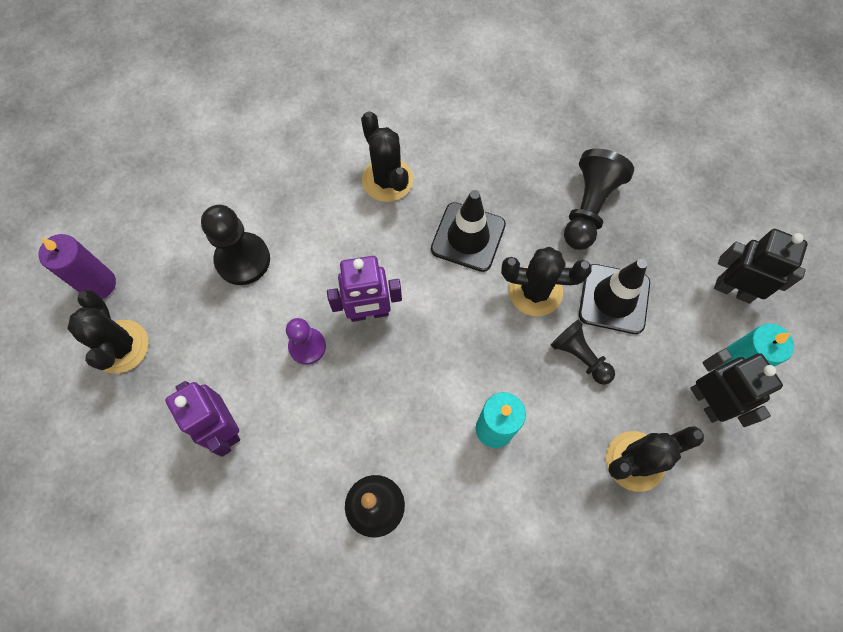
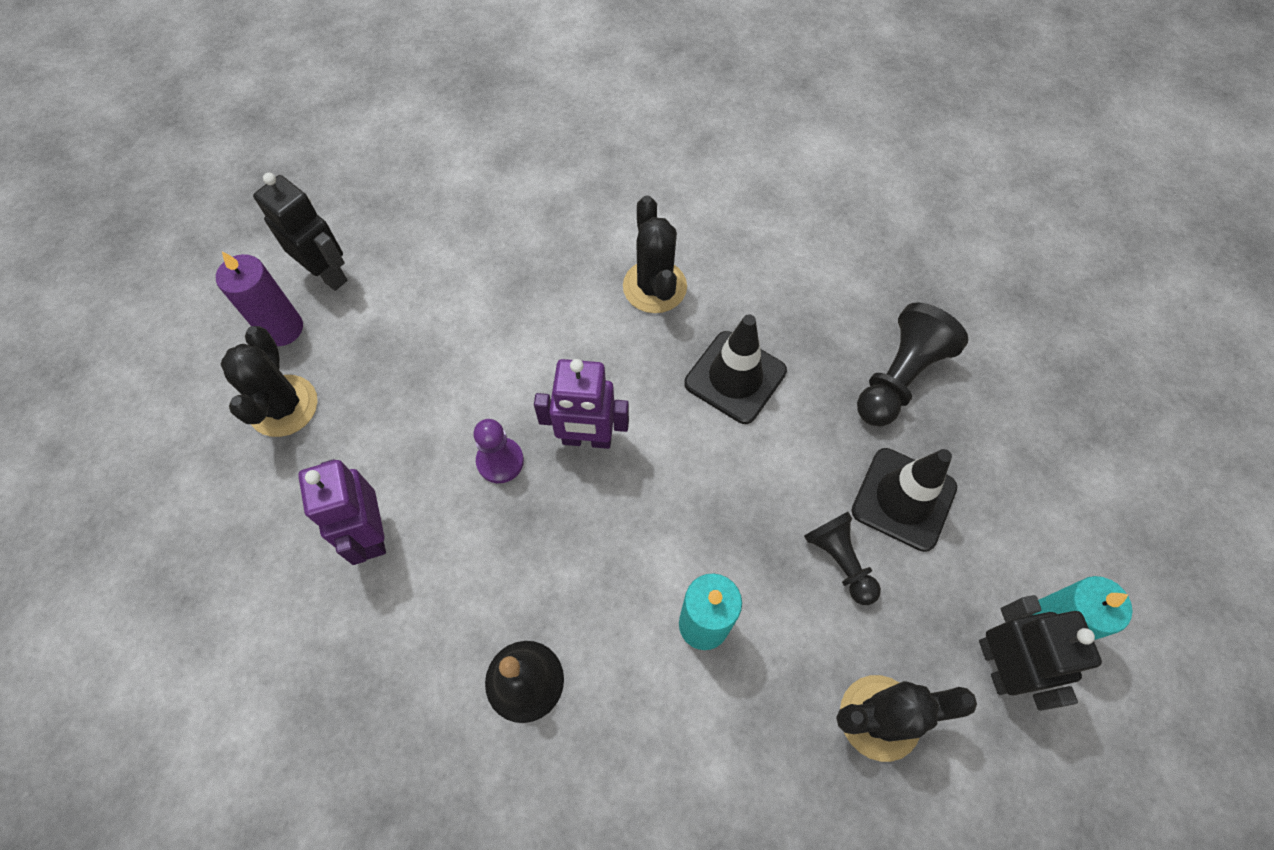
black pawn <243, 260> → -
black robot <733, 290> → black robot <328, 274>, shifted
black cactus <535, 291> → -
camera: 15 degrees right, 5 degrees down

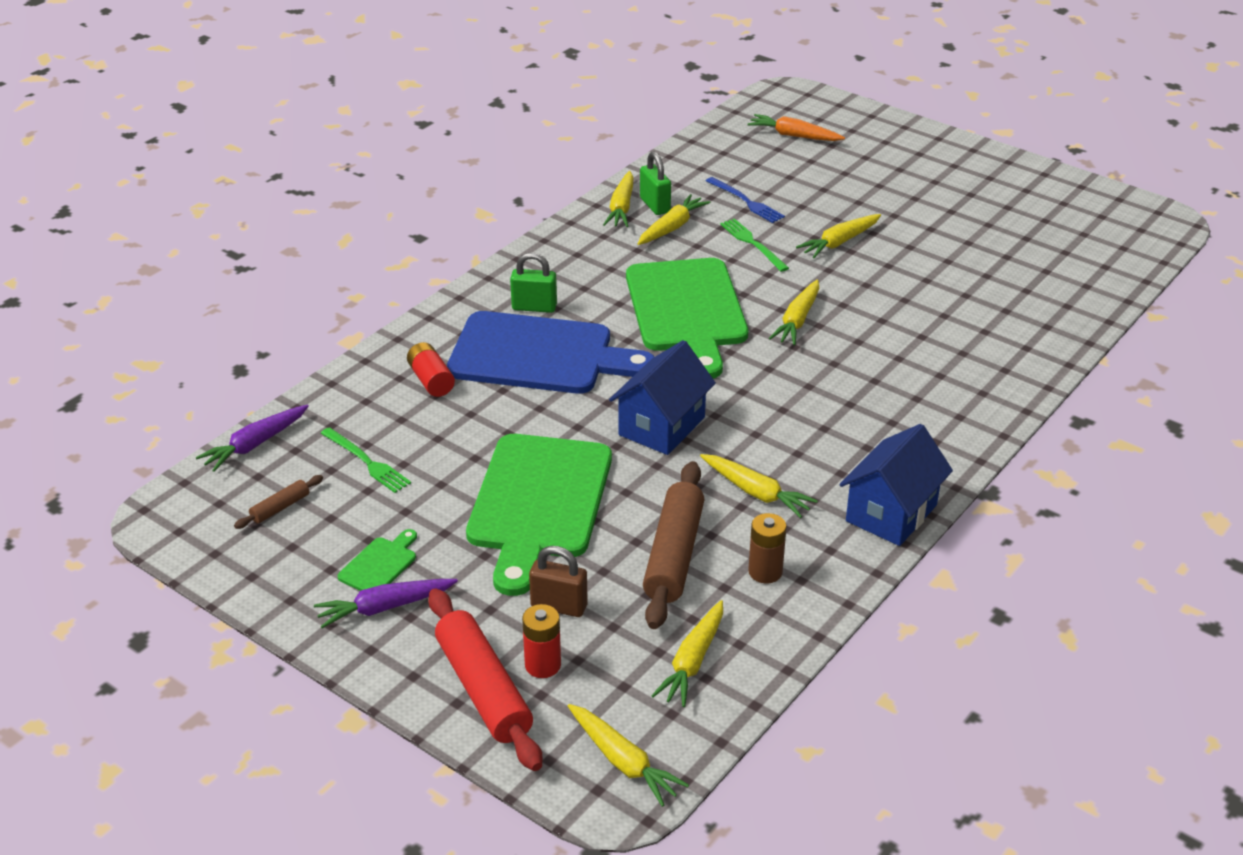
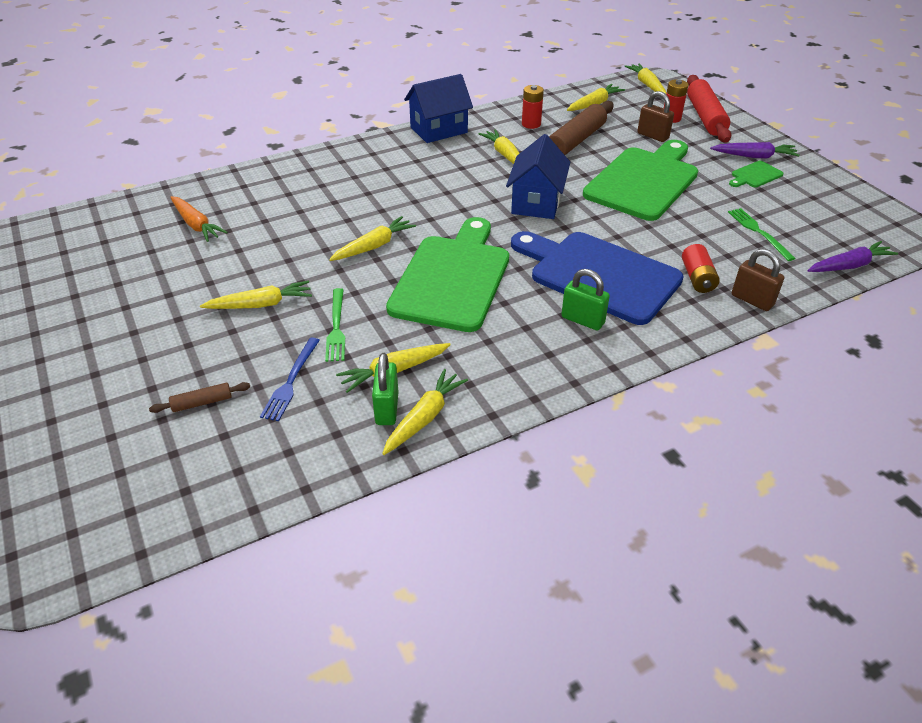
orange carrot <793, 135> → orange carrot <196, 225>, shifted
blue fork <746, 201> → blue fork <291, 381>, 150 degrees counterclockwise
blue house <662, 426> → blue house <536, 202>, 45 degrees counterclockwise
brown rolling pin <280, 508> → brown rolling pin <202, 402>, shifted
brown battery <765, 572> → red battery <531, 124>
- → brown padlock <752, 300>
camera: 155 degrees left, 5 degrees up

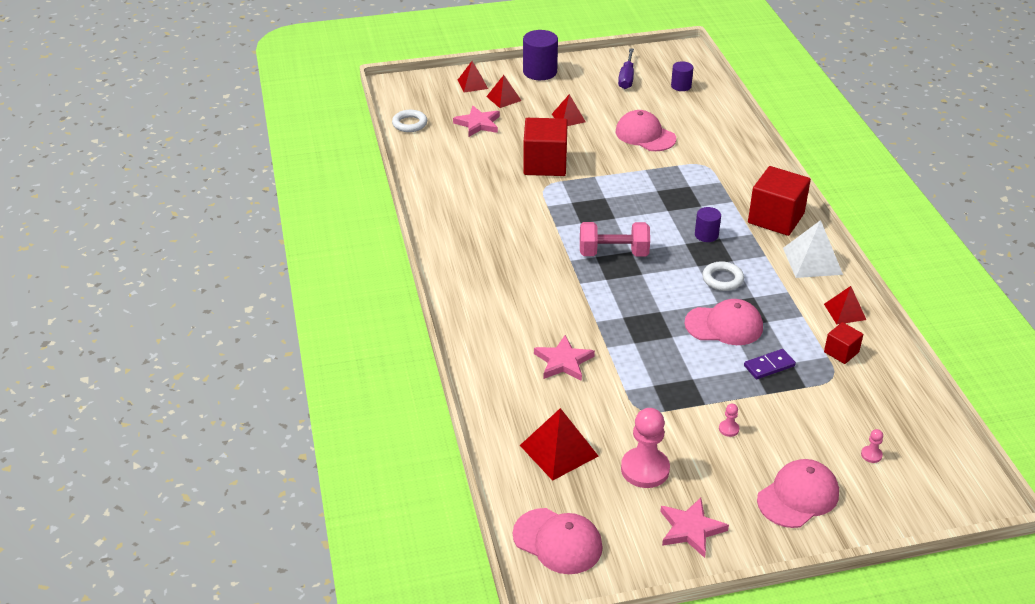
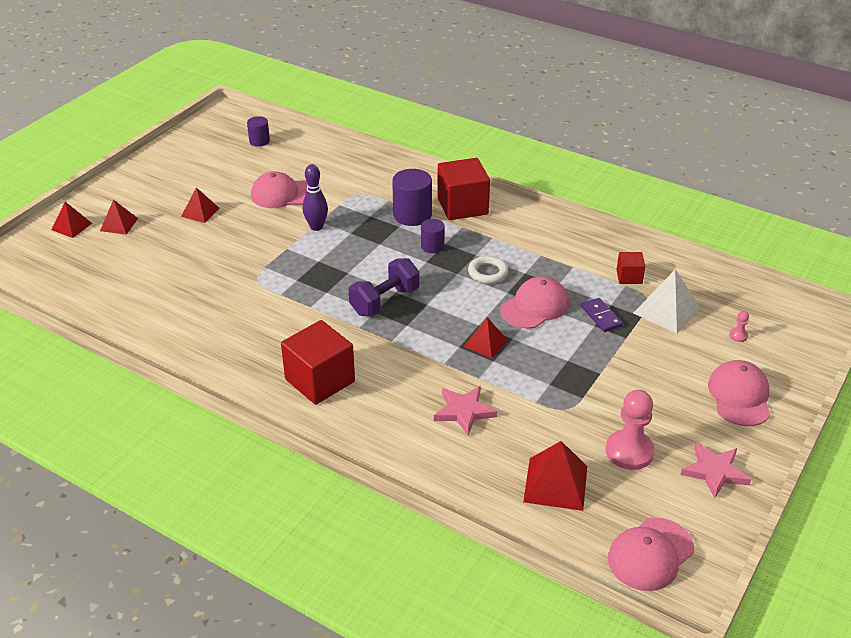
purple cylinder <540, 72> → purple cylinder <412, 215>, shifted
purple screwdriver <626, 78> → -
pink star <478, 124> → -
white ring <409, 124> → -
red cube <545, 164> → red cube <320, 380>, shifted
white pyramid <812, 261> → white pyramid <667, 310>, shifted
pink dumbbell <613, 253> → purple dumbbell <385, 301>
red pyramid <845, 311> → red pyramid <485, 343>, shifted
purple domino <769, 366> → purple domino <601, 316>, 45 degrees counterclockwise
pink pawn <728, 429> → -
pink cap <558, 541> → pink cap <650, 554>, 150 degrees clockwise
- → purple bowling pin <316, 227>
camera: 45 degrees left, 0 degrees up

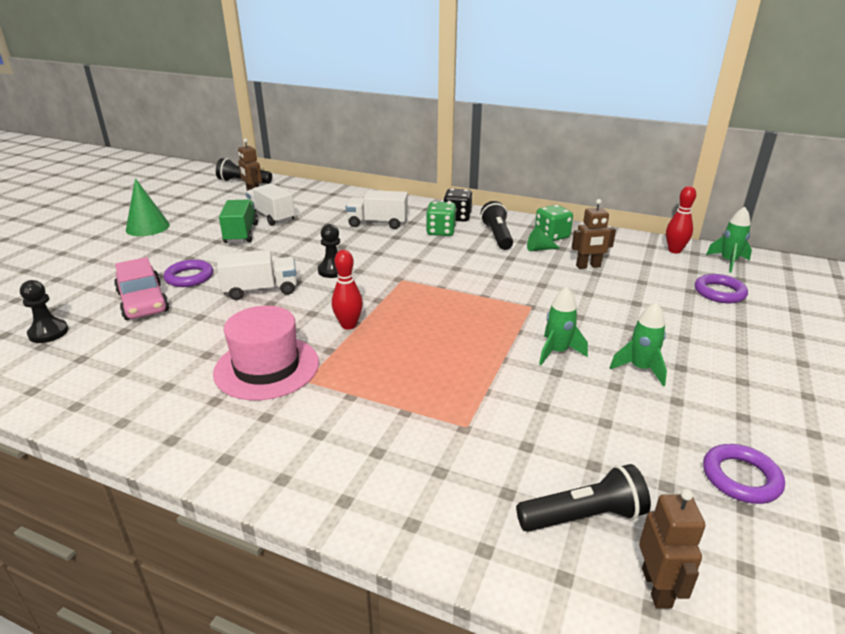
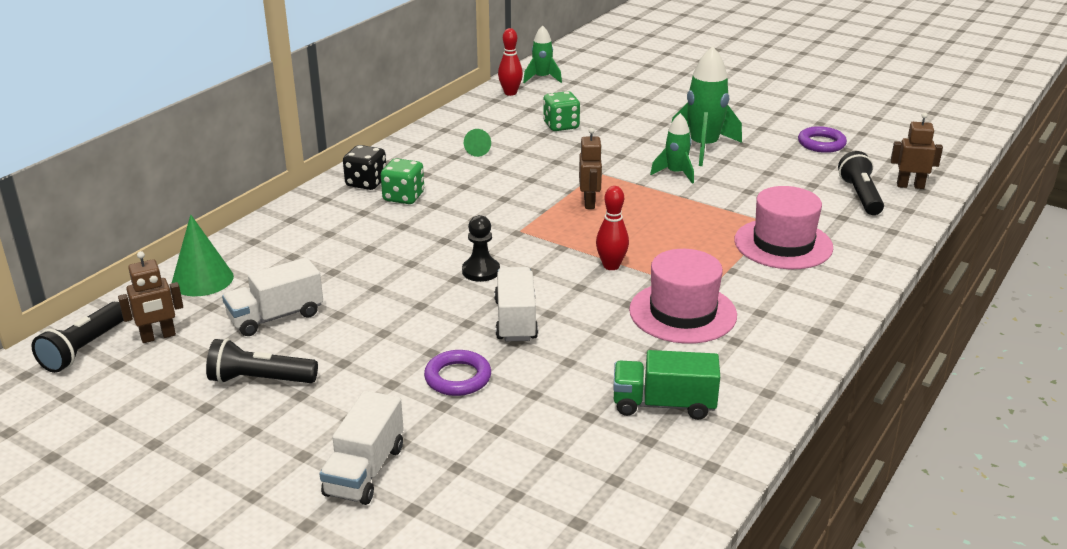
green cone <147, 227> → green cone <202, 279>, shifted
white truck <377, 223> → white truck <365, 471>, shifted
green truck <241, 233> → green truck <664, 404>, shifted
brown robot <588, 266> → brown robot <589, 202>, shifted
black flashlight <497, 236> → black flashlight <260, 380>, shifted
green dice <551, 236> → green dice <561, 126>, shifted
pink car <143, 302> → -
purple ring <719, 292> → -
black pawn <48, 333> → -
green rocket <640, 369> → green rocket <703, 147>, x1.69
- → pink hat <783, 244>
camera: 80 degrees left, 0 degrees up

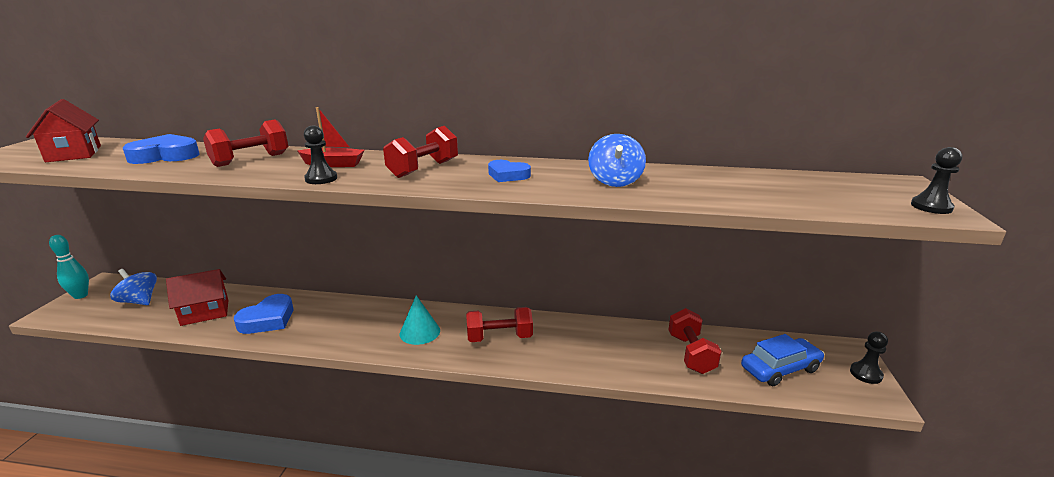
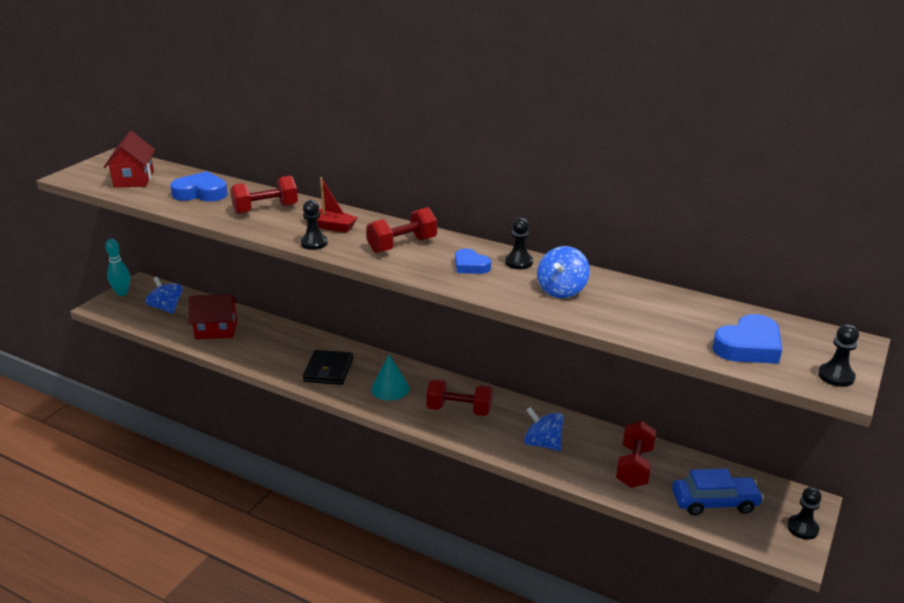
blue heart <268, 319> → blue heart <748, 346>, shifted
- → black pawn <519, 262>
- → black wallet <328, 370>
- → blue spinning top <542, 443>
camera: 20 degrees right, 5 degrees up

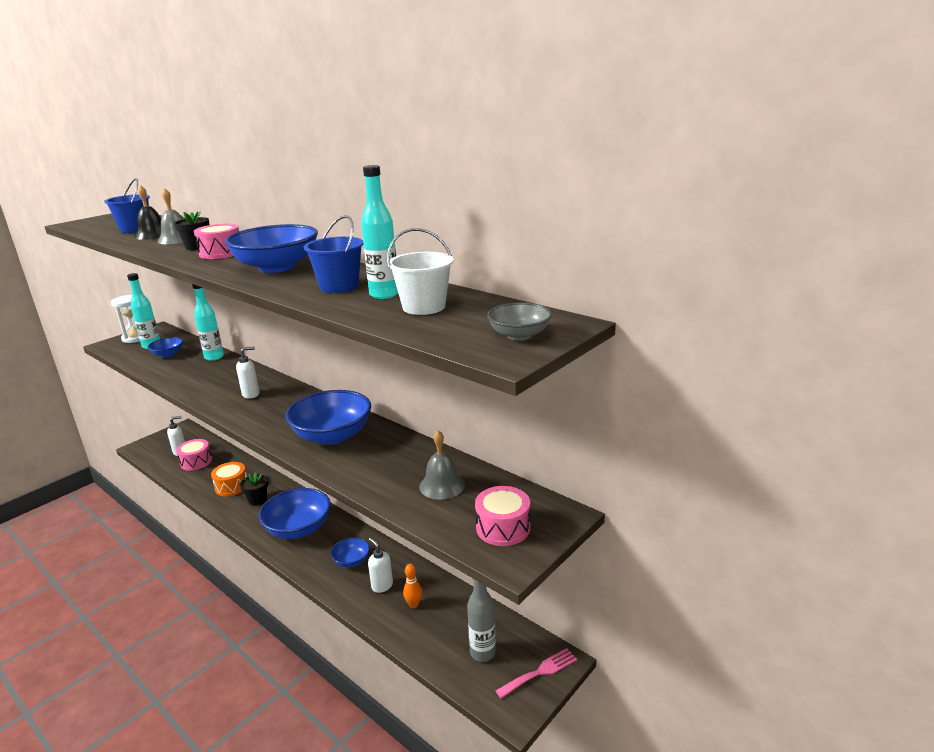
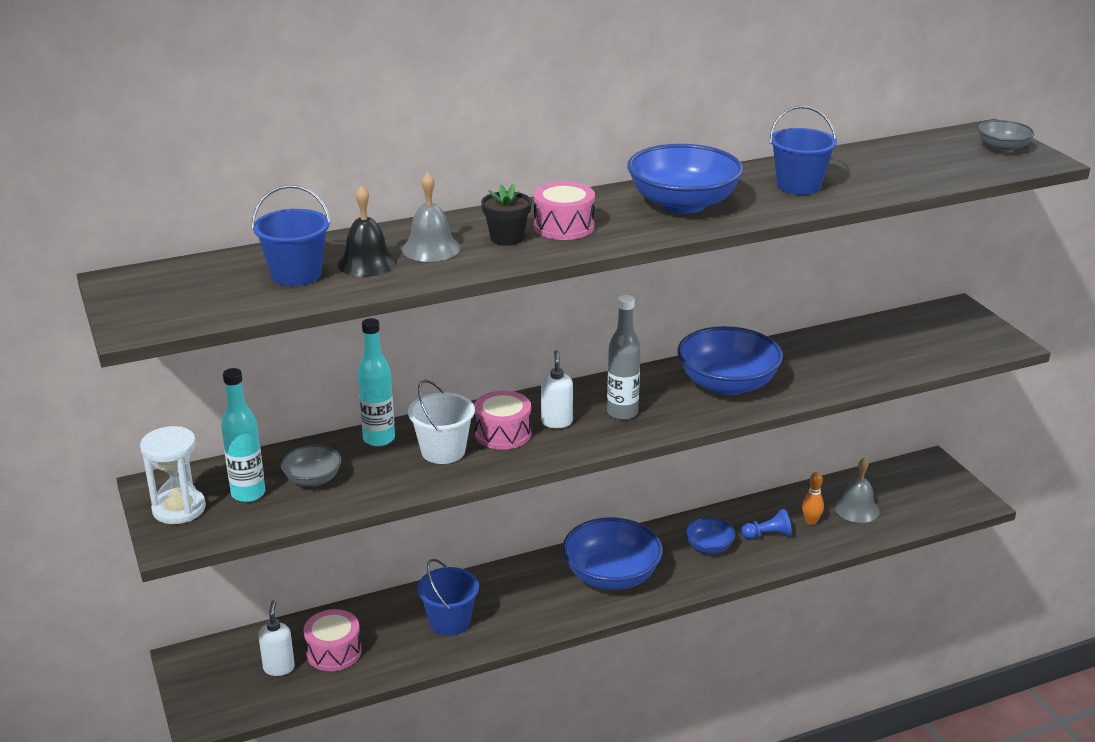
turquoise bottle <384, 295> → -
white bucket <424, 307> → white bucket <443, 451>, shifted
blue bowl <168, 354> → grey bowl <313, 479>
grey bell <442, 485> → grey bell <857, 509>, shifted
orange drum <231, 486> → blue bucket <449, 622>
black flower pot <257, 500> → -
pink drum <503, 528> → pink drum <503, 433>, shifted
white soap dispenser <382, 586> → blue pawn <767, 535>
grey bottle <482, 652> → grey bottle <622, 413>, shifted
pink fork <540, 672> → -
camera: 65 degrees left, 5 degrees up

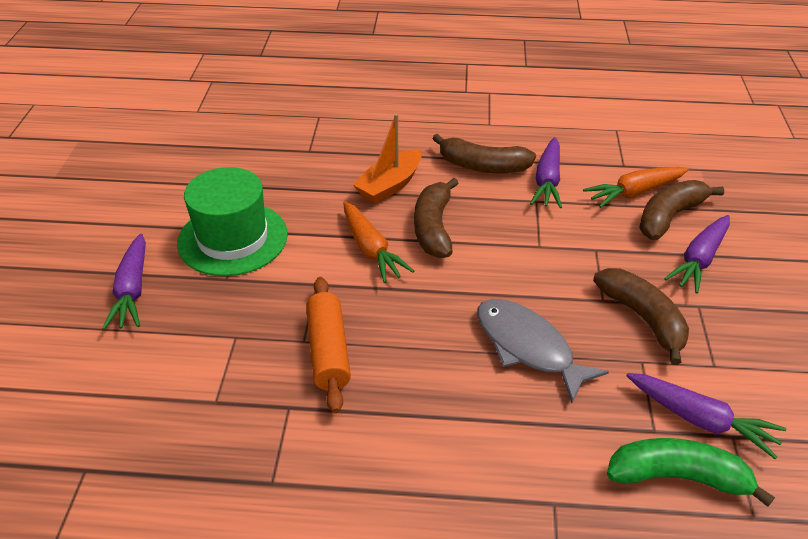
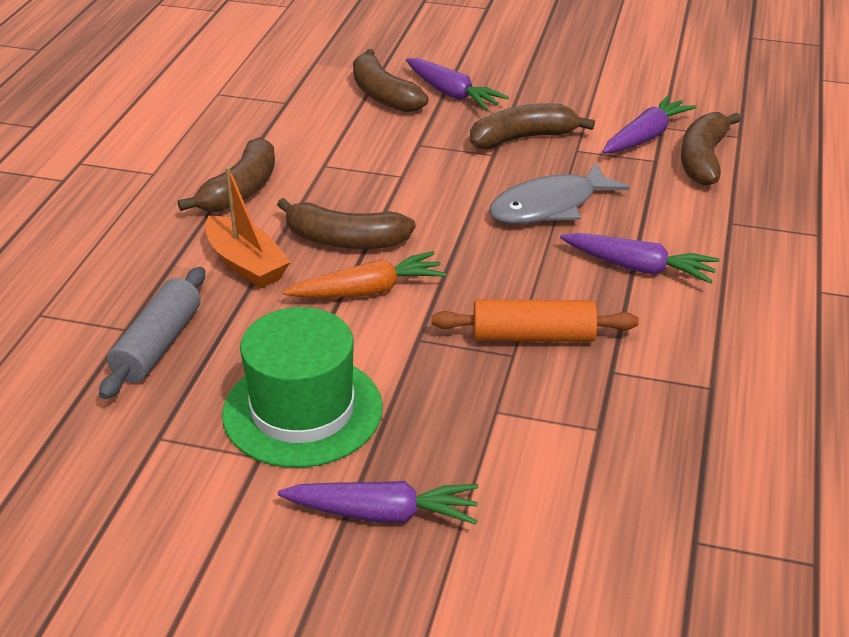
purple carrot <547, 181> → purple carrot <639, 268>, shifted
orange carrot <634, 192> → -
green banana <678, 477> → brown banana <703, 159>
- → grey rolling pin <158, 345>
camera: 80 degrees left, 5 degrees down

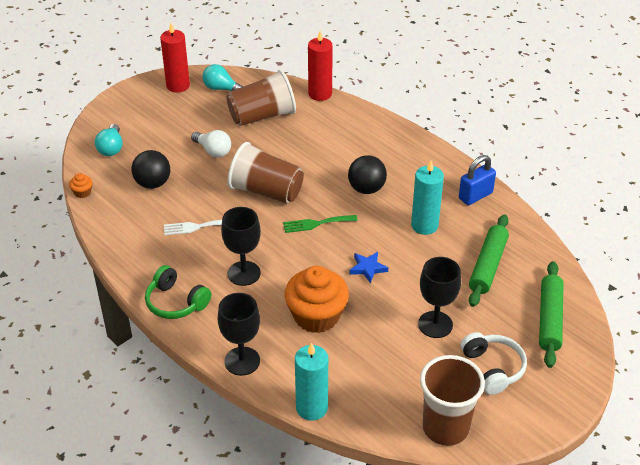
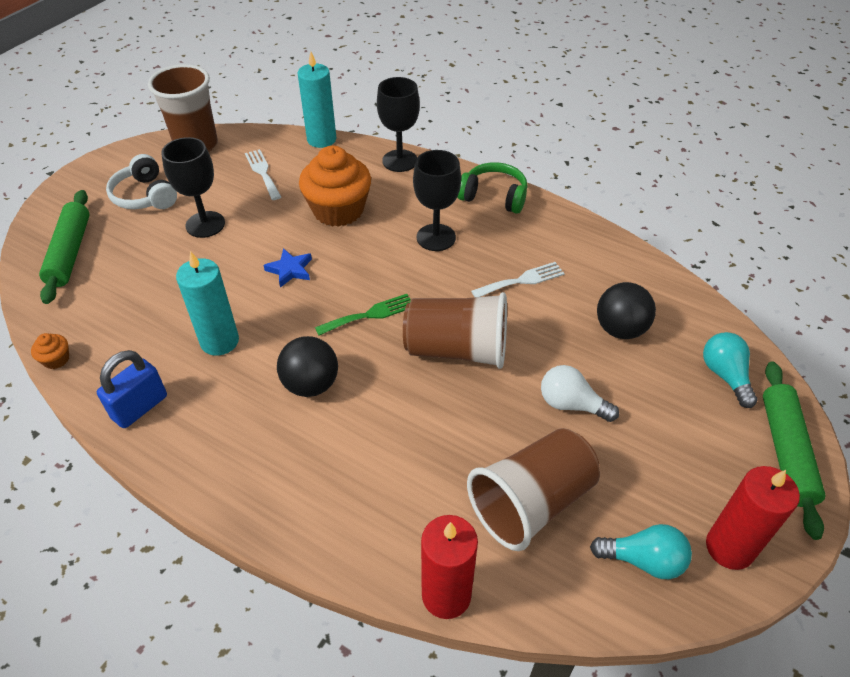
orange cupcake <82, 192> → orange cupcake <56, 359>, shifted
green rolling pin <488, 266> → green rolling pin <785, 451>, shifted
- → white fork <263, 173>
camera: 165 degrees right, 5 degrees up

